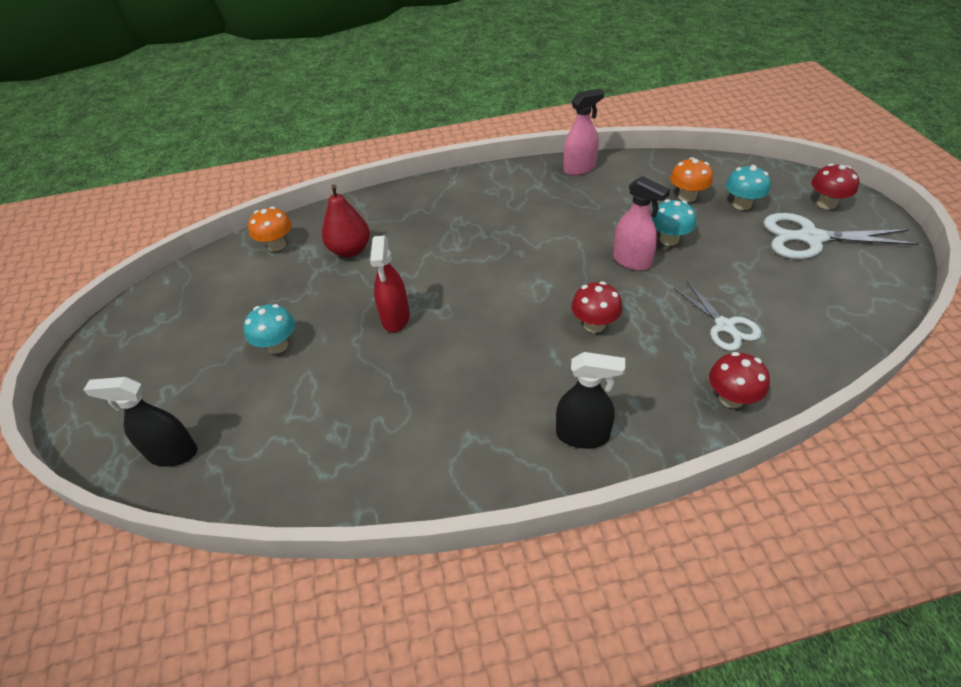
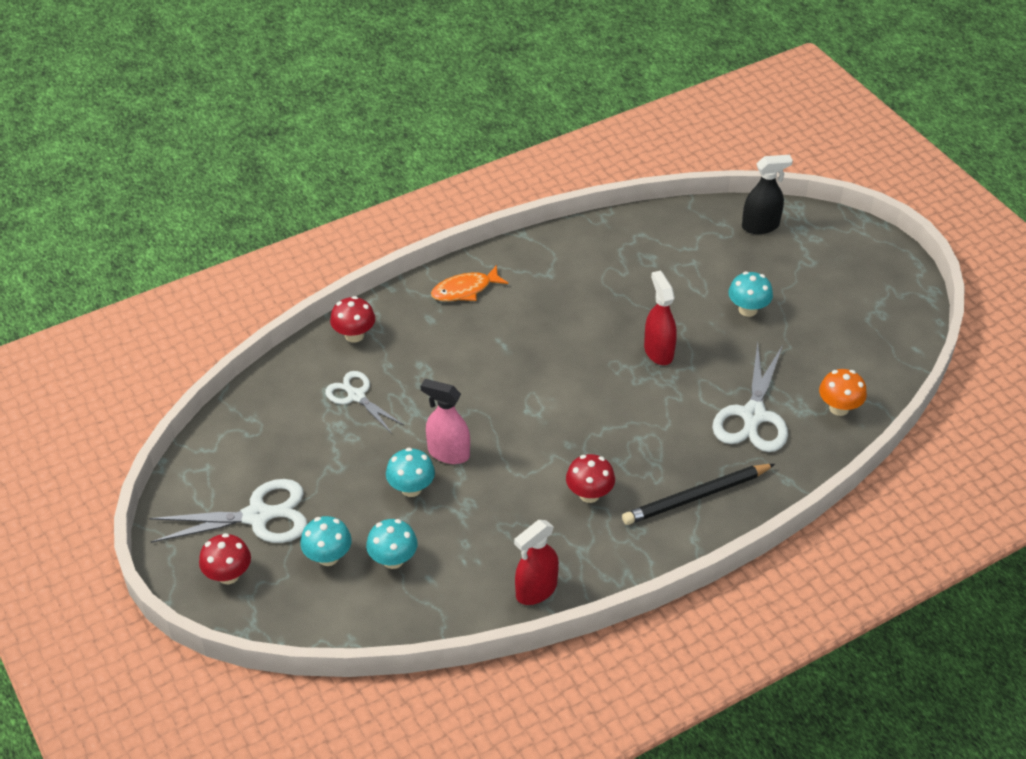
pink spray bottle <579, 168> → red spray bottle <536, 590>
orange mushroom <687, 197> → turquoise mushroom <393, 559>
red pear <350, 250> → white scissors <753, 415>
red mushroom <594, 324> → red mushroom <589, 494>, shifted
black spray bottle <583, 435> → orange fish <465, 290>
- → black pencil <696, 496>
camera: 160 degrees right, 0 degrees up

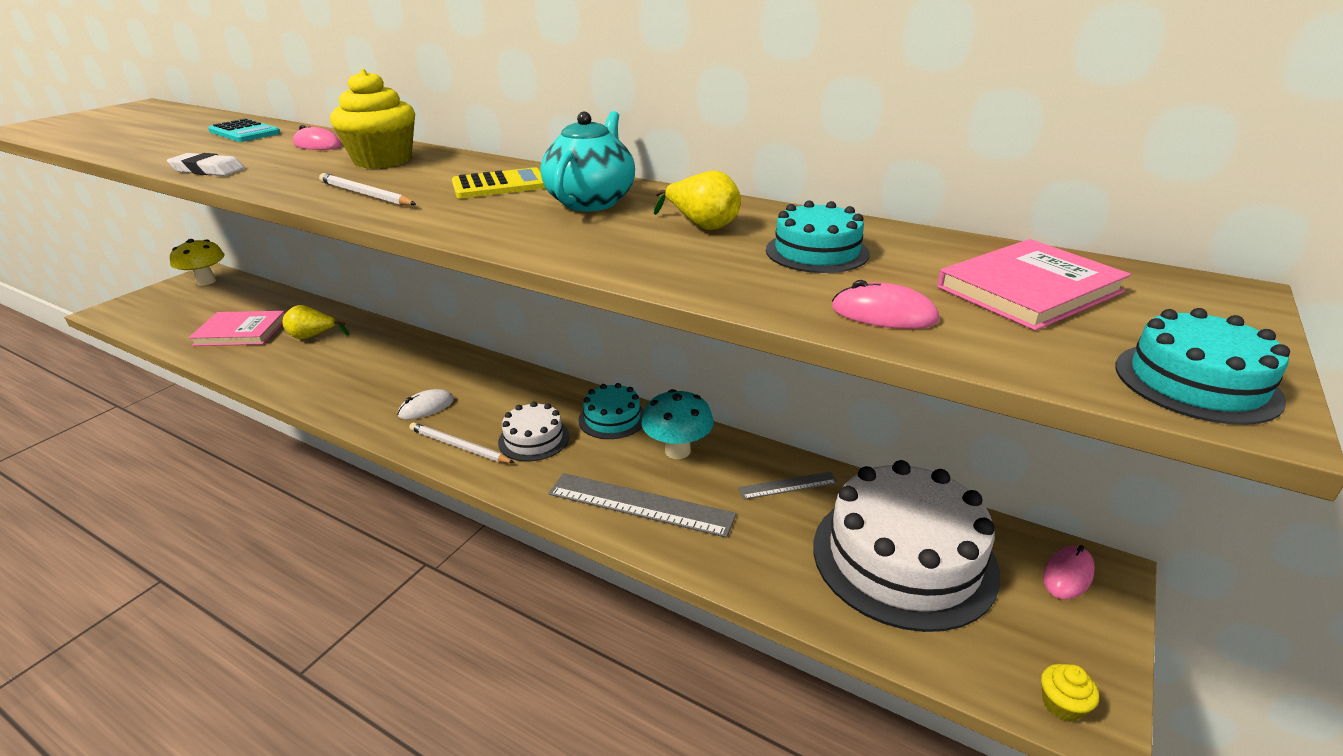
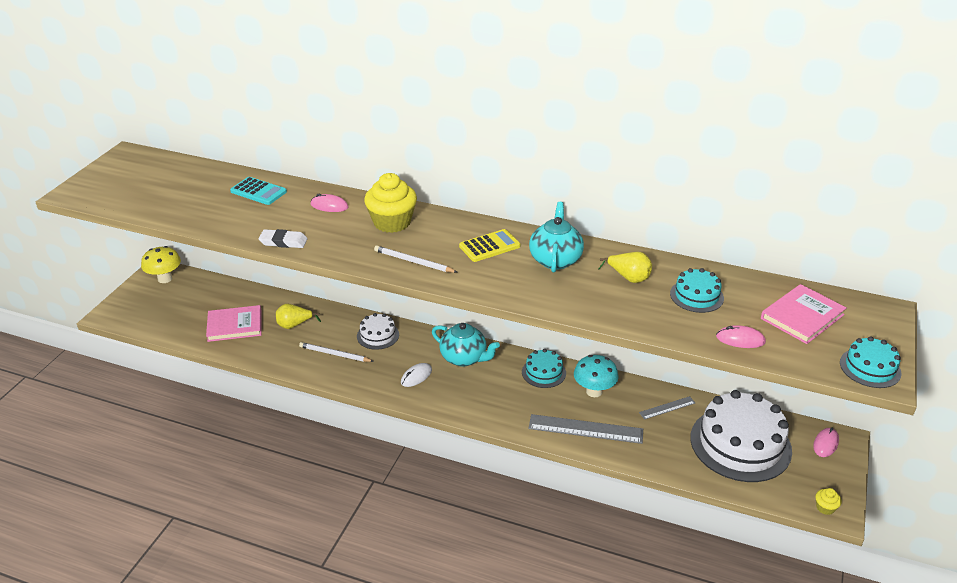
white cake <534, 439> → white cake <378, 335>, shifted
white pencil <459, 446> → white pencil <335, 354>, shifted
- → turquoise teapot <464, 358>
camera: 10 degrees left, 5 degrees up

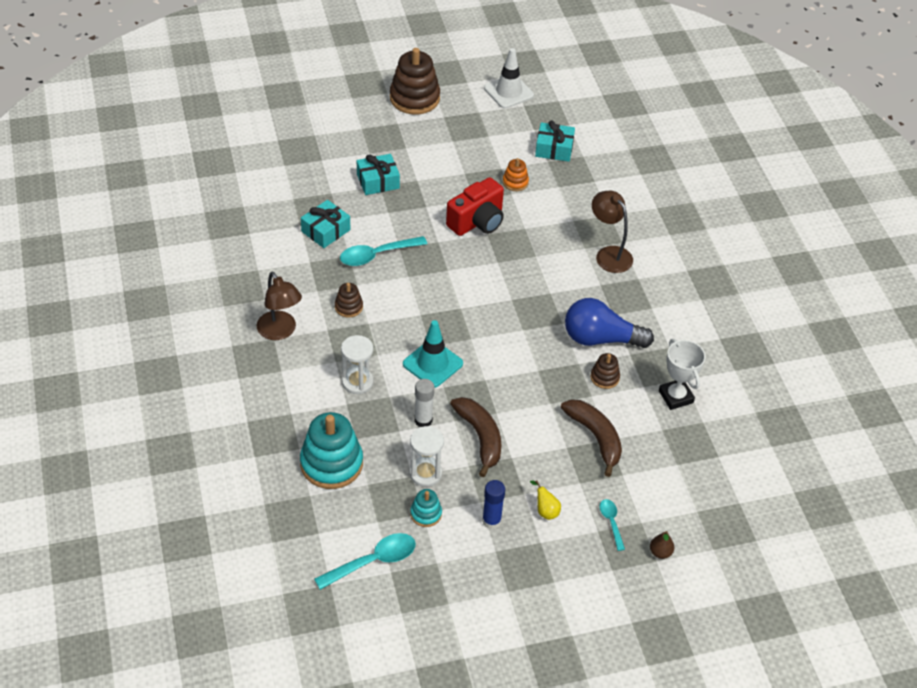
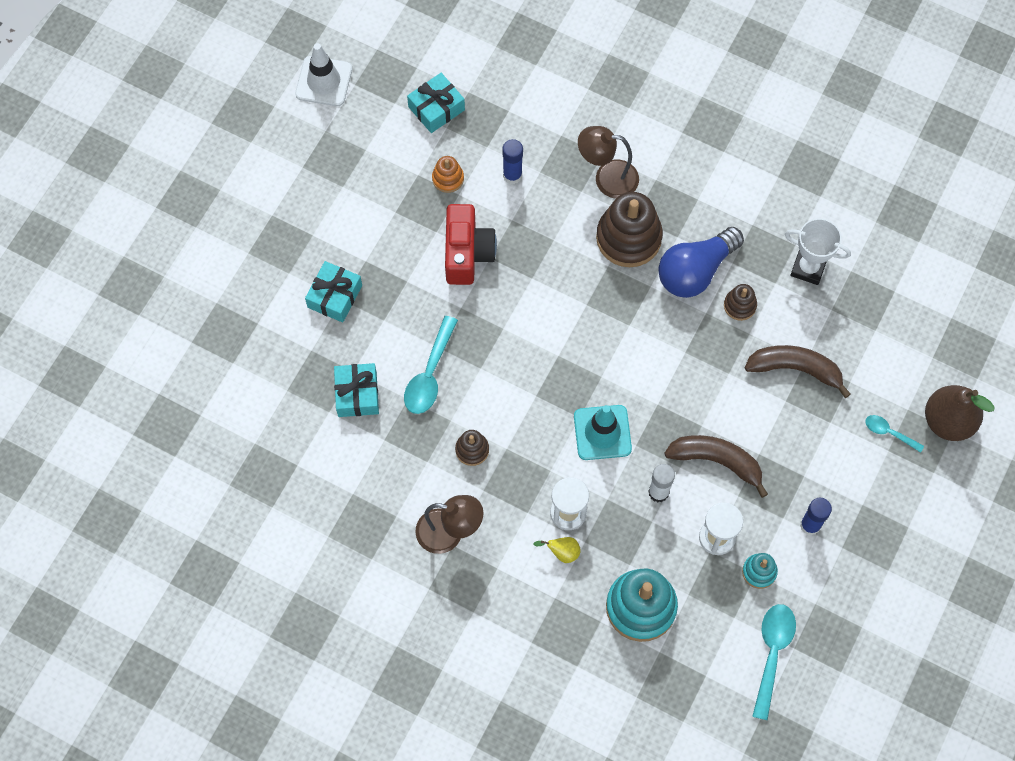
brown stacking toy <414, 98> → brown stacking toy <628, 238>, shifted
yellow pear <545, 511> → yellow pear <562, 552>, shifted
brown pear <660, 552> → brown pear <948, 421>, x2.21
- → blue glue stick <512, 175>
camera: 45 degrees left, 20 degrees up

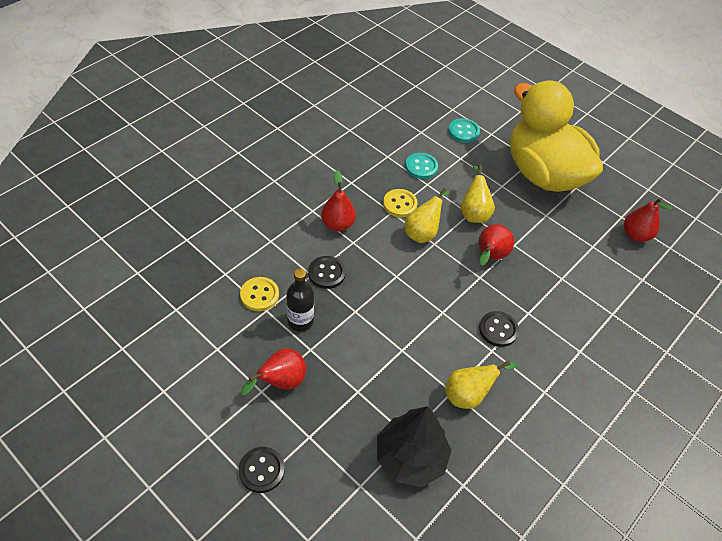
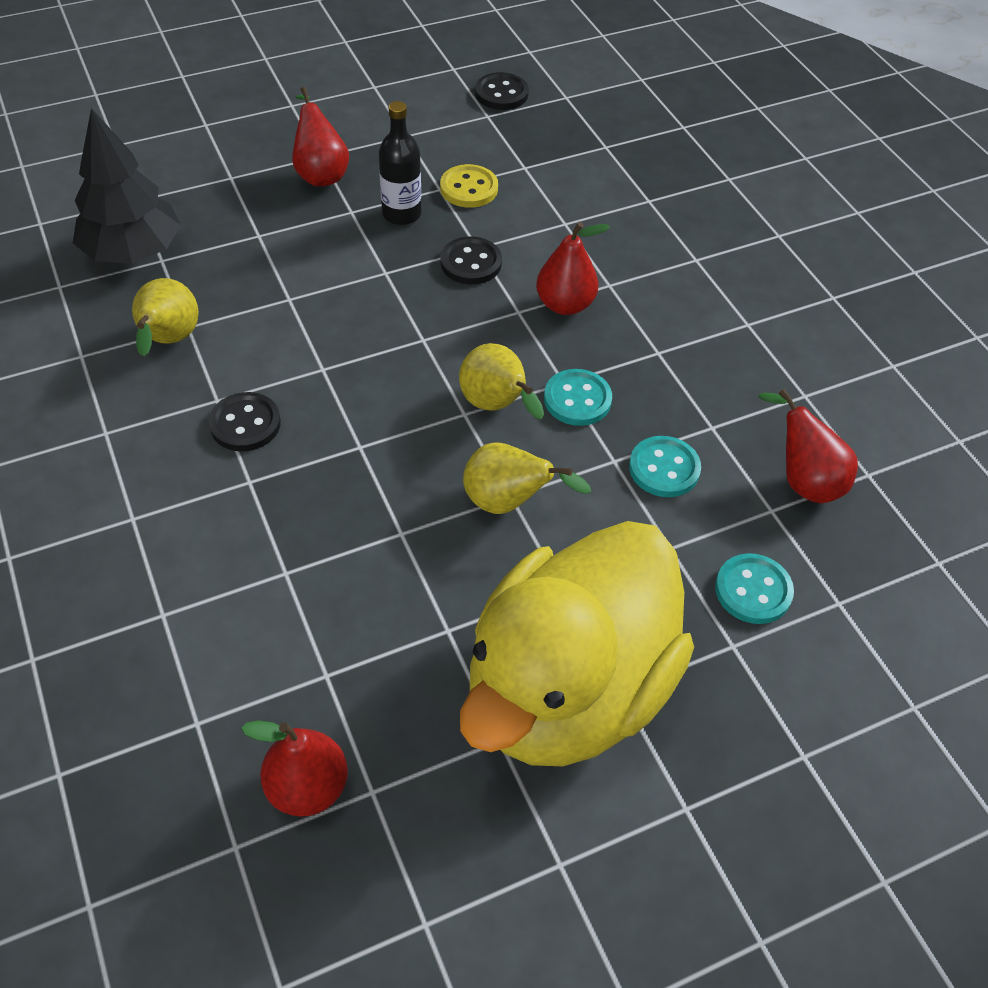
yellow duck <543, 174> → yellow duck <567, 689>, 135 degrees clockwise
yellow button <400, 204> → turquoise button <577, 399>
red pear <490, 256> → red pear <803, 480>, shifted
black button <261, 470> → black button <501, 94>, shifted
camera: 115 degrees right, 0 degrees up

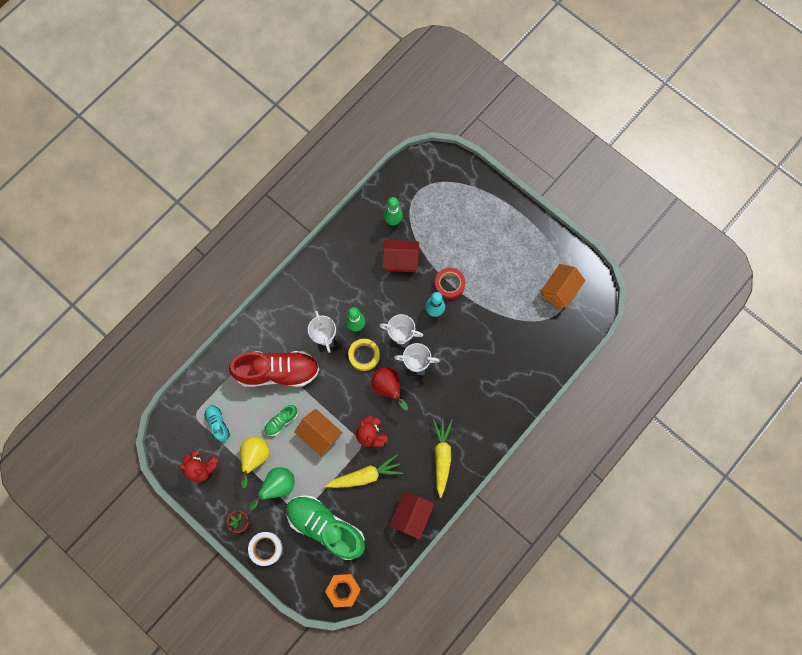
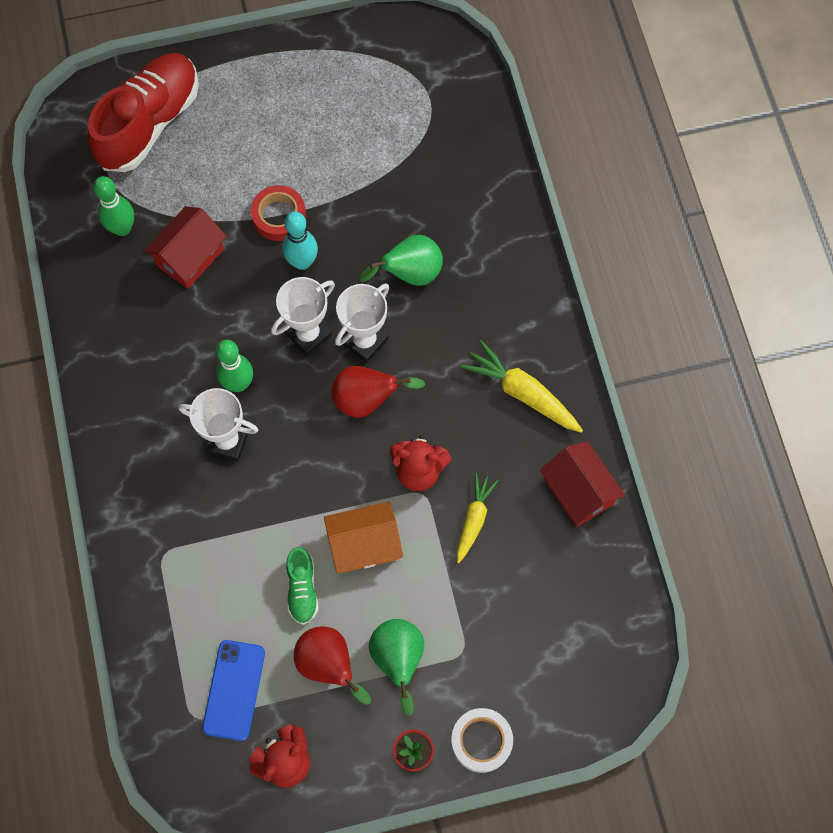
orange house <559, 290> → -
yellow tape <364, 355> → -
red shoe <277, 371> → red shoe <149, 123>, shifted
turquoise shoe <218, 424> → blue phone <234, 690>
yellow pear <255, 457> → red pear <329, 665>
yellow carrot <365, 475> → yellow carrot <474, 519>, x0.67
green shoe <326, 527> → -
orange nut <343, 589> → -
- → green pear <410, 274>
camera: 55 degrees left, 5 degrees down

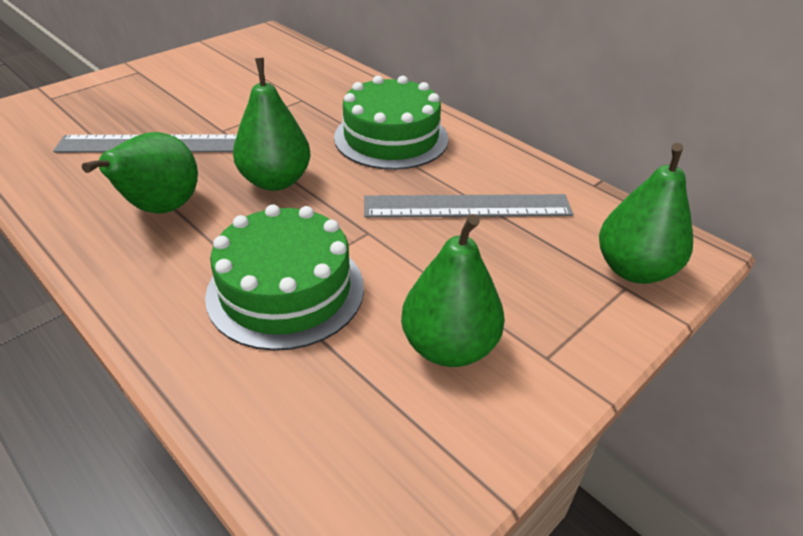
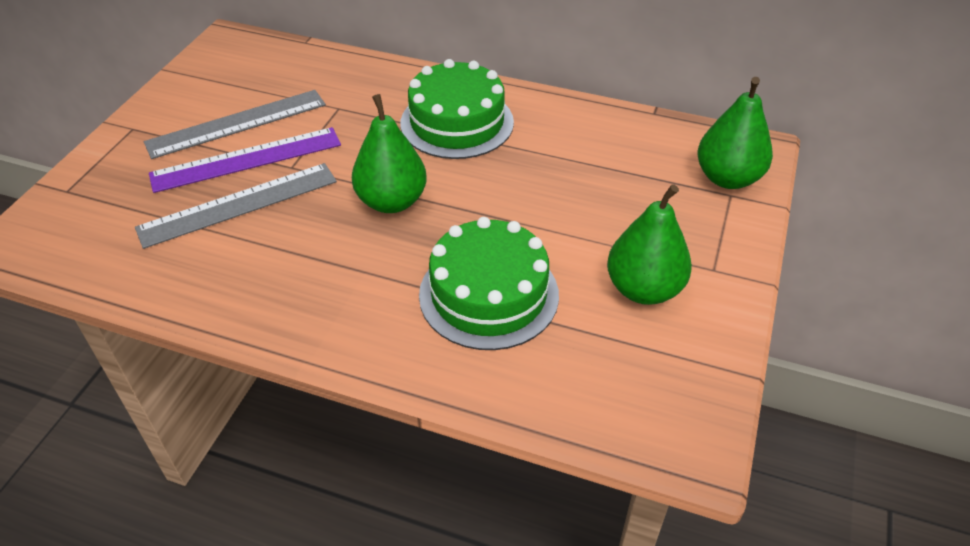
green pear <161, 209> → -
grey ruler <467, 206> → grey ruler <237, 124>, shifted
- → purple ruler <246, 159>
camera: 25 degrees left, 5 degrees up

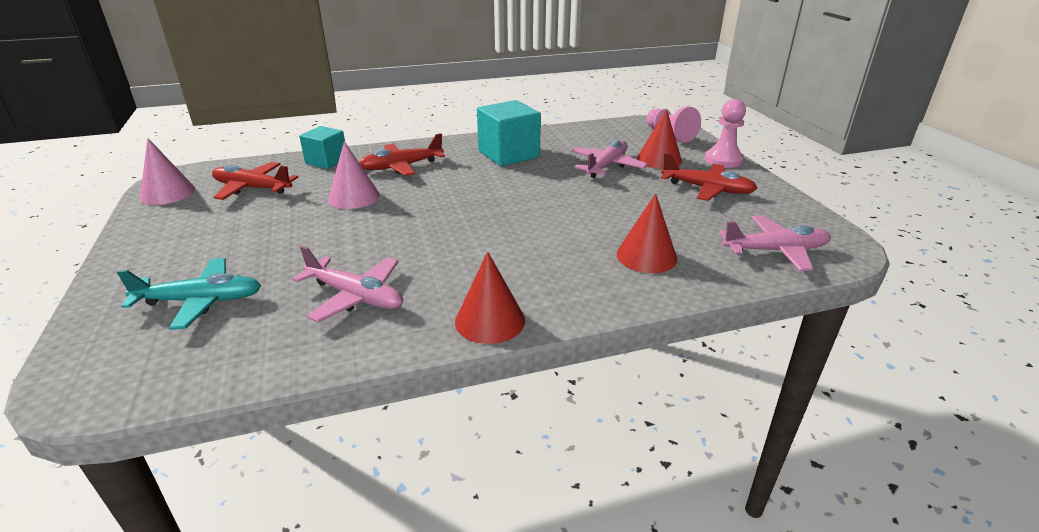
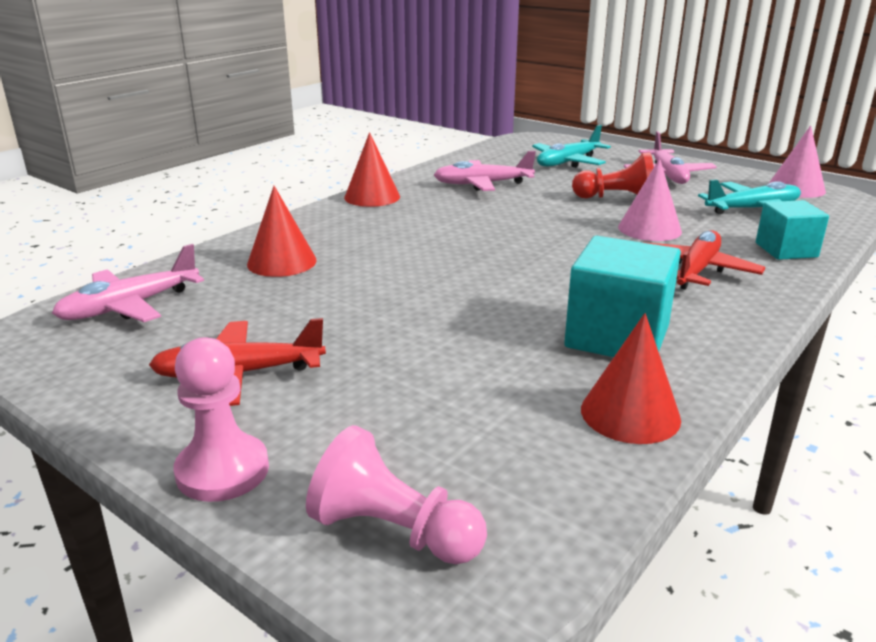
red cone <659, 159> → red cone <630, 414>, shifted
pink plane <606, 166> → pink plane <668, 175>, shifted
red plane <252, 188> → turquoise plane <752, 209>
- → red pawn <616, 198>
camera: 145 degrees right, 5 degrees down

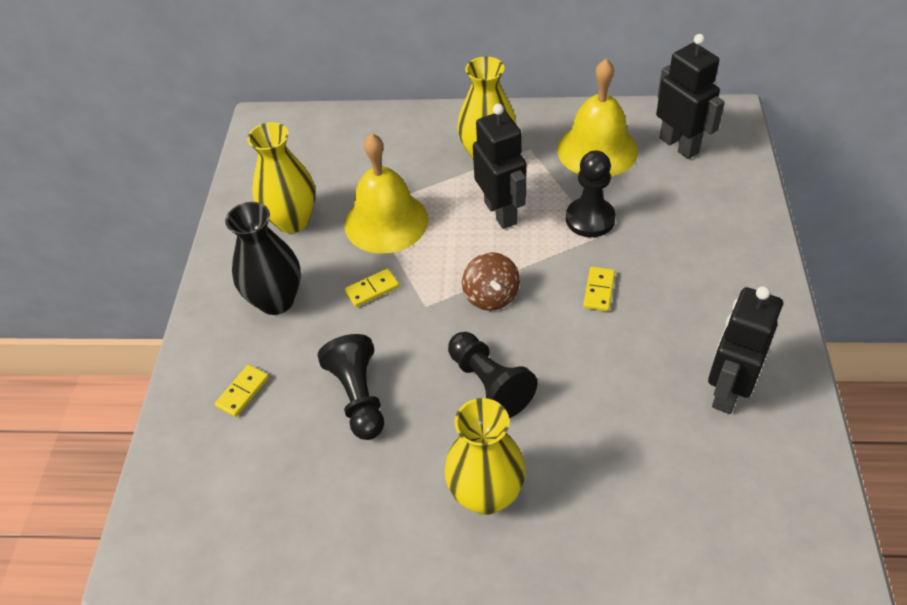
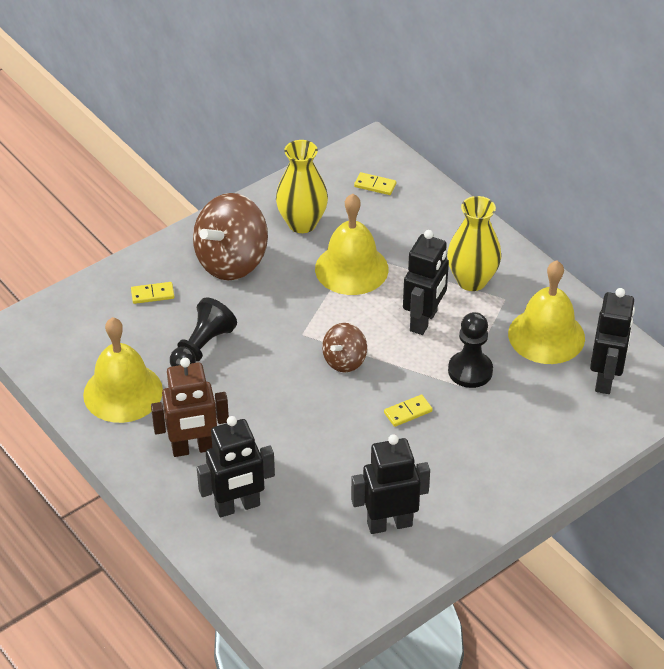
black vase <276, 300> → brown spinning top <231, 261>
yellow domino <372, 289> → yellow domino <375, 185>, shifted
black pawn <489, 384> → -
yellow vase <486, 494> → brown robot <193, 448>
- → yellow bell <123, 392>
- → black robot <237, 506>
camera: 45 degrees right, 5 degrees down

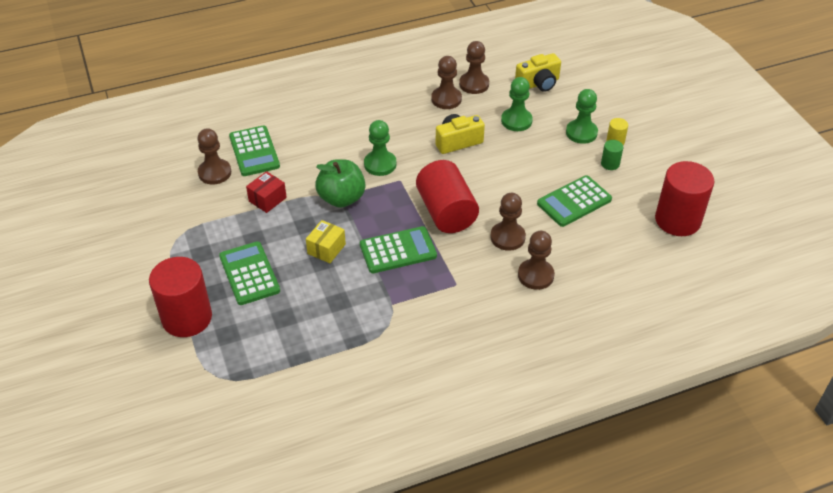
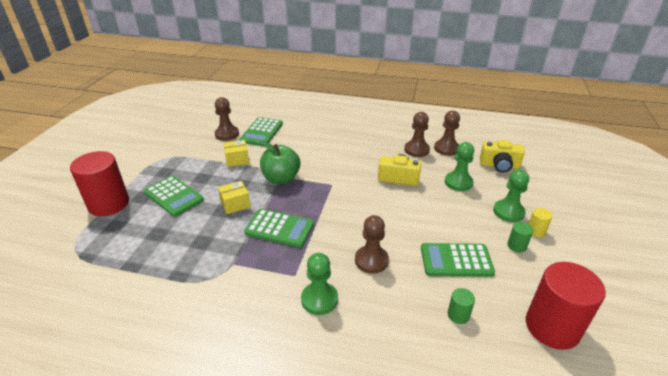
green pawn <380, 164> → green pawn <319, 299>, shifted
red cylinder <446, 212> → -
red box <267, 199> → yellow box <237, 160>
brown pawn <535, 275> → -
green calculator <249, 273> → green calculator <174, 196>, 120 degrees clockwise
- → green cylinder <458, 315>
camera: 35 degrees right, 10 degrees down

